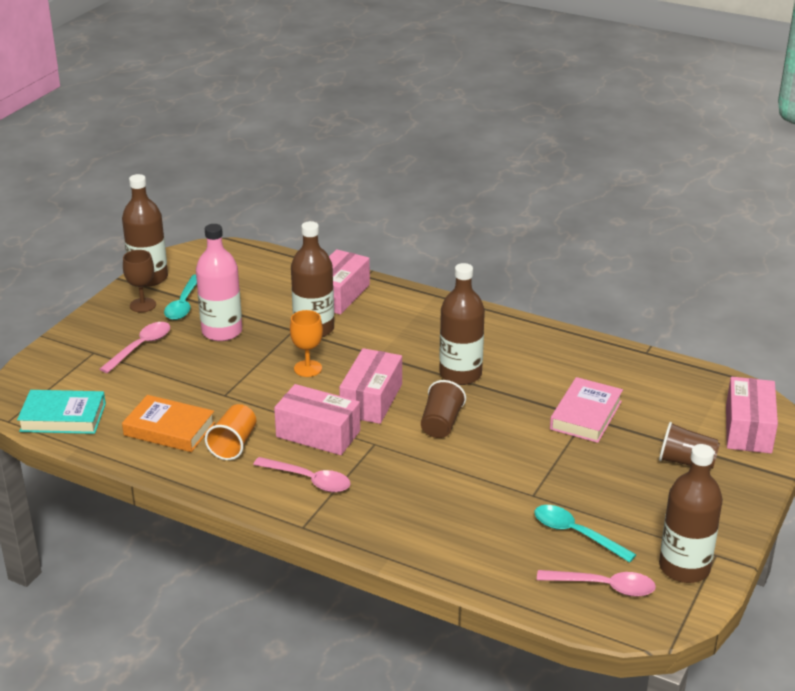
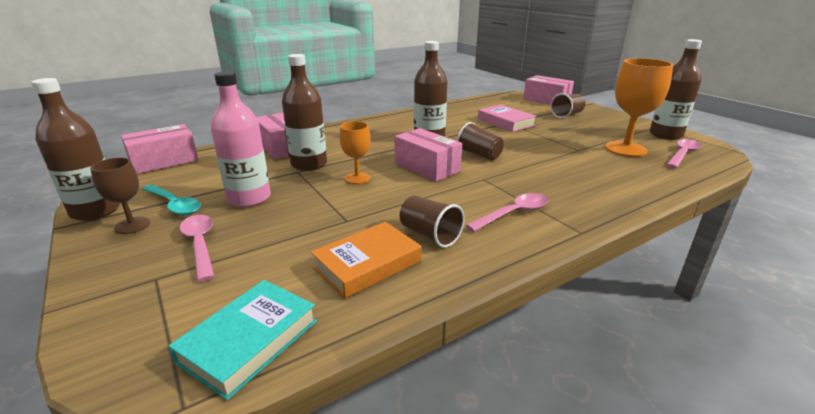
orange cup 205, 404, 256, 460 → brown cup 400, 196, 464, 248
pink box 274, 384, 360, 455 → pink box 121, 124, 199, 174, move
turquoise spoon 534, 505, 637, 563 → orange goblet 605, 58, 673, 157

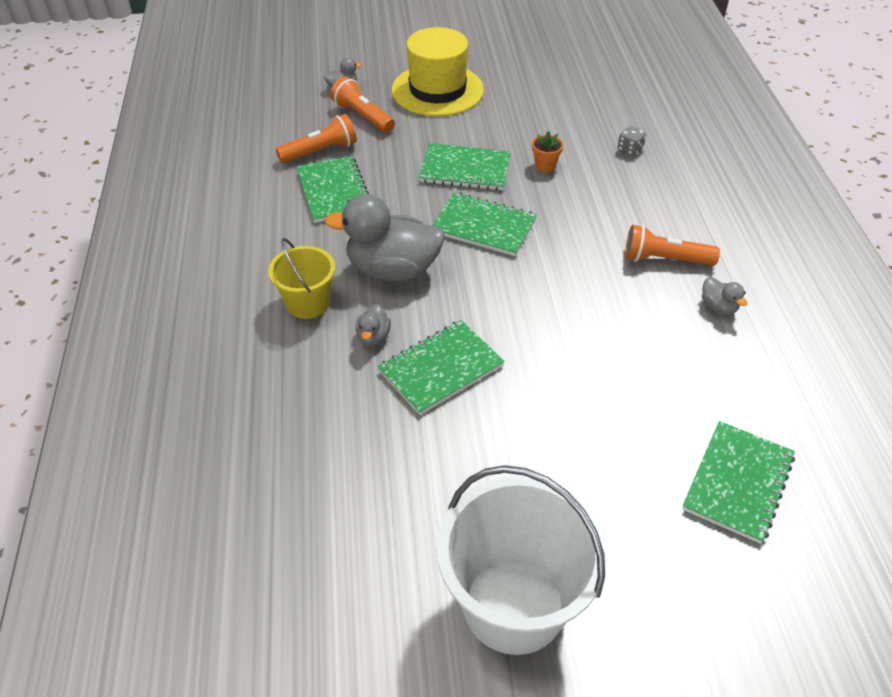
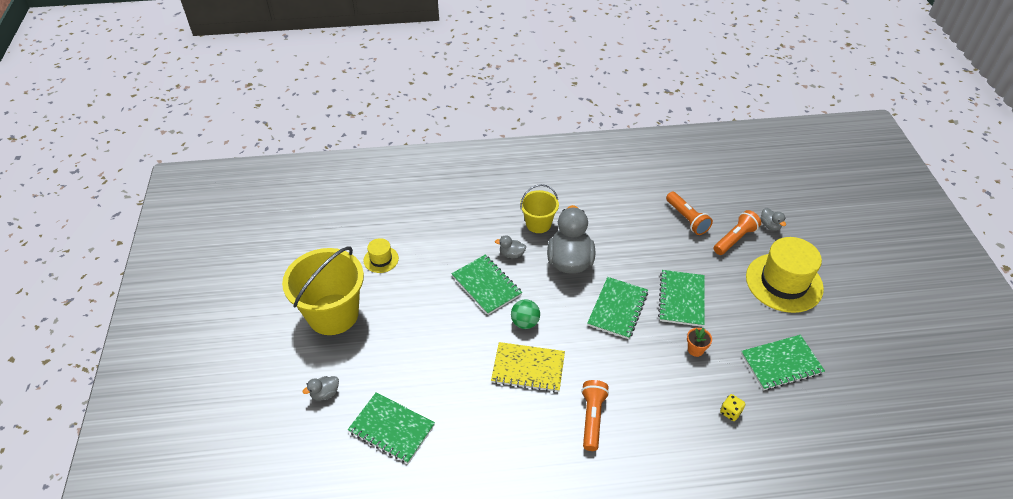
green notebook 296, 156, 369, 223 → green notebook 741, 335, 825, 390, move
white bucket 437, 465, 607, 655 → yellow bucket 282, 246, 364, 335
grey dice 618, 126, 646, 156 → yellow dice 720, 394, 745, 421
grey duck 702, 277, 747, 315 → grey duck 302, 376, 339, 400, move
- → yellow hat 363, 238, 399, 273
- → yellow notebook 491, 342, 565, 392
- → green ball 511, 299, 540, 329

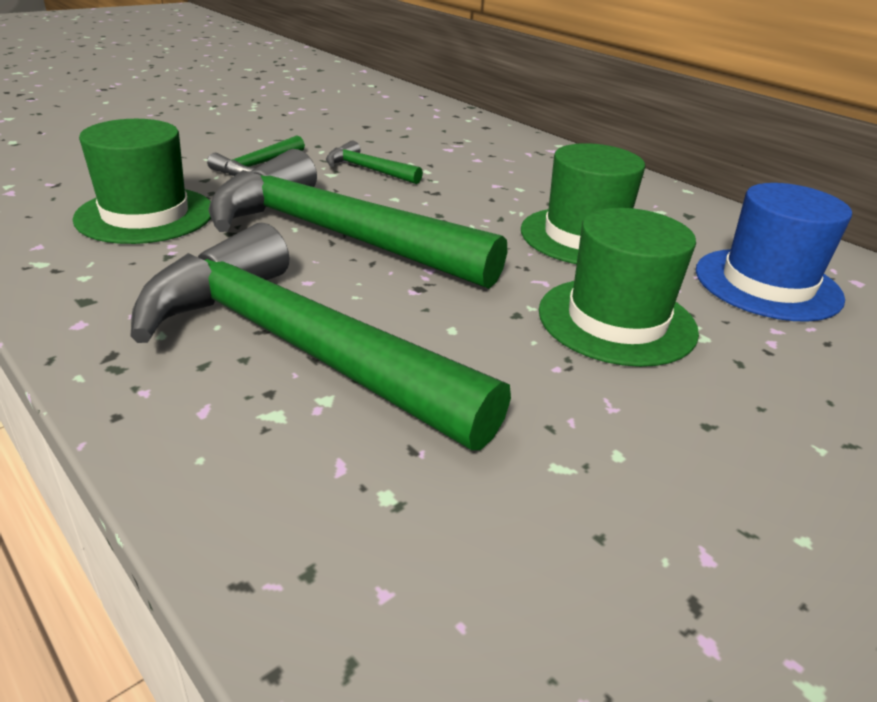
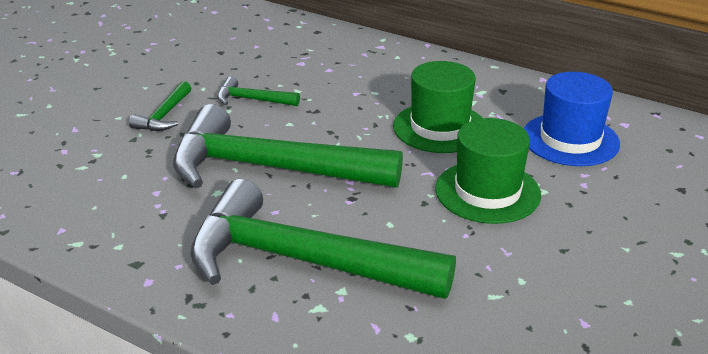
green hat 73, 119, 211, 244 → -

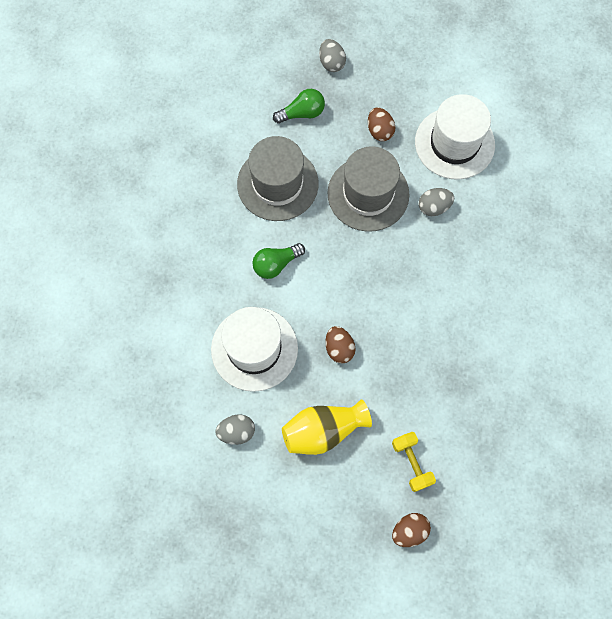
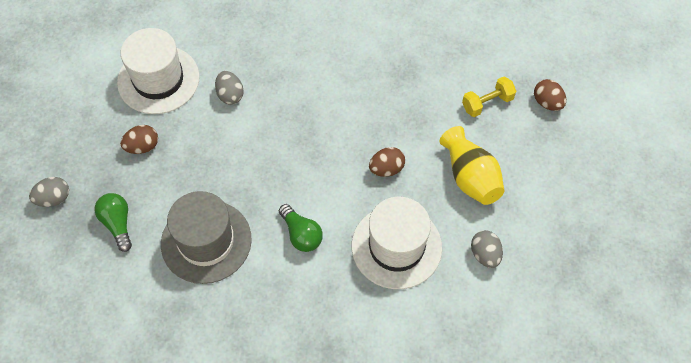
grey hat 328, 146, 409, 232 → -

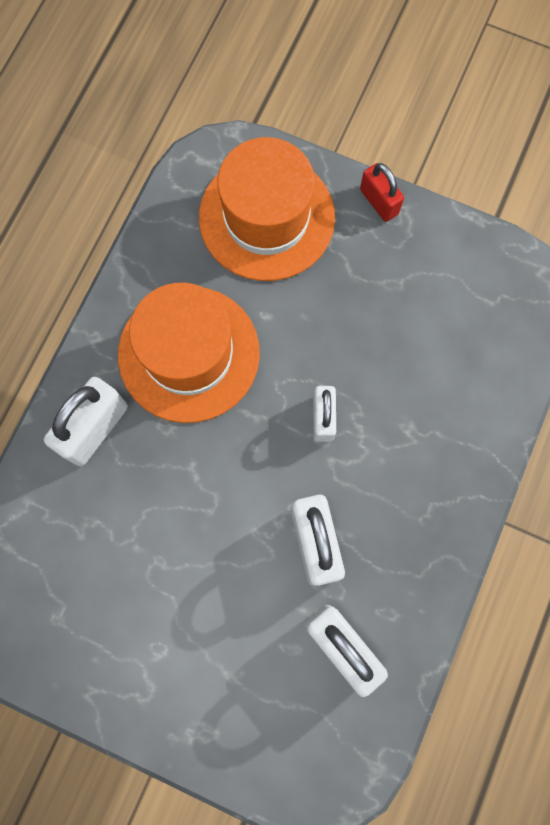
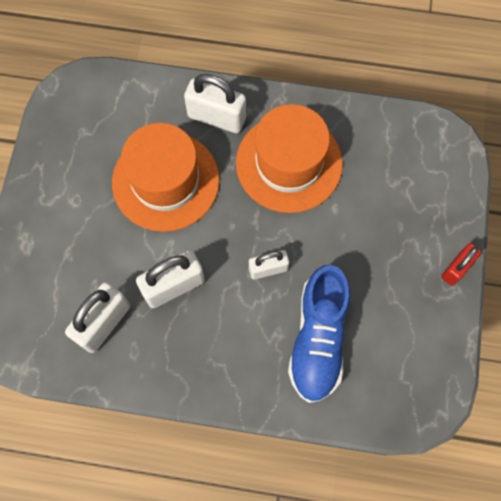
orange hat 199, 137, 335, 281 → orange hat 112, 123, 220, 232, move
- → blue shoe 288, 265, 350, 403

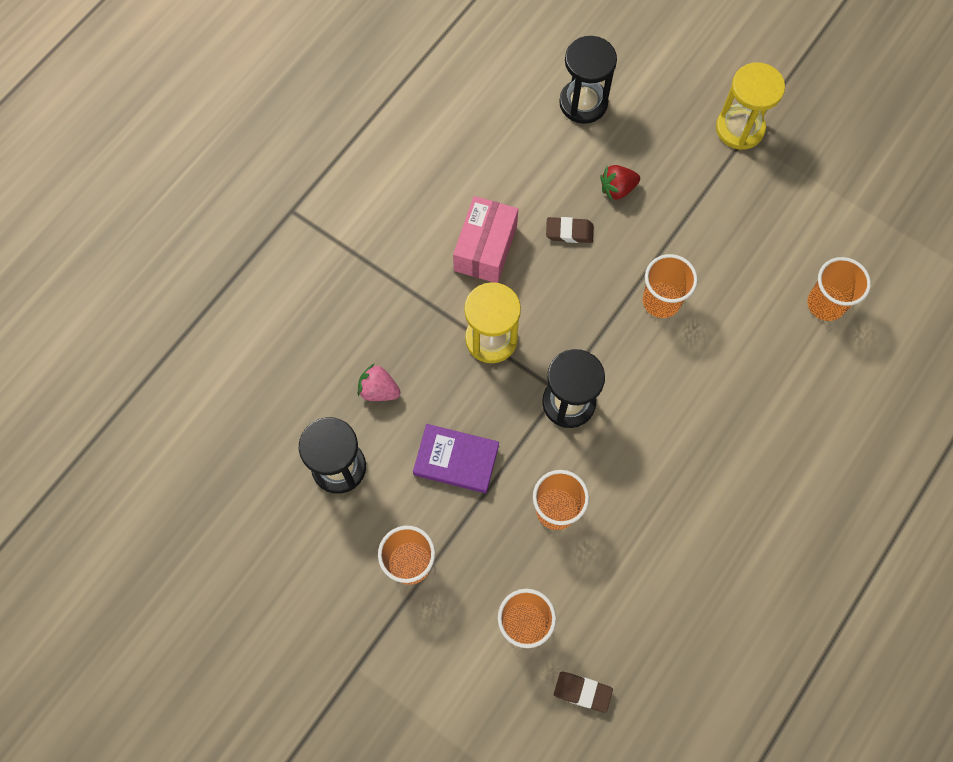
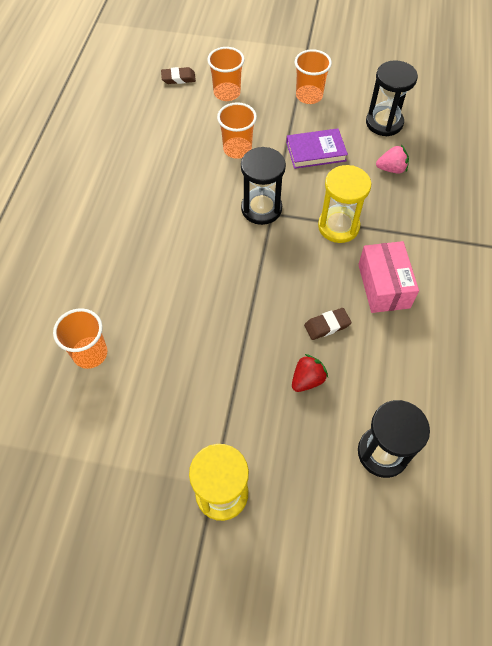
orange cup 643, 254, 698, 318 → -

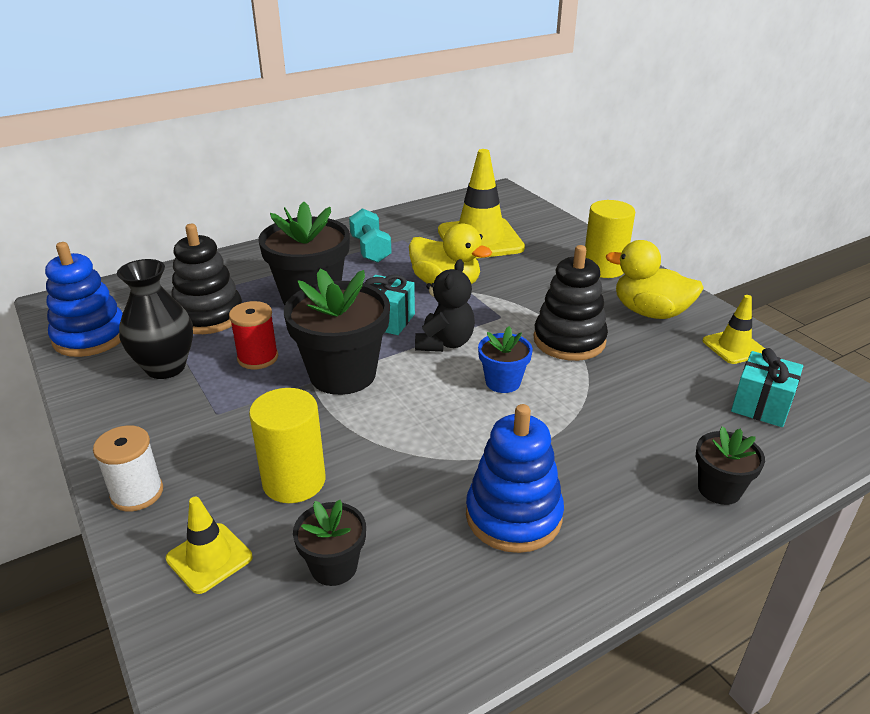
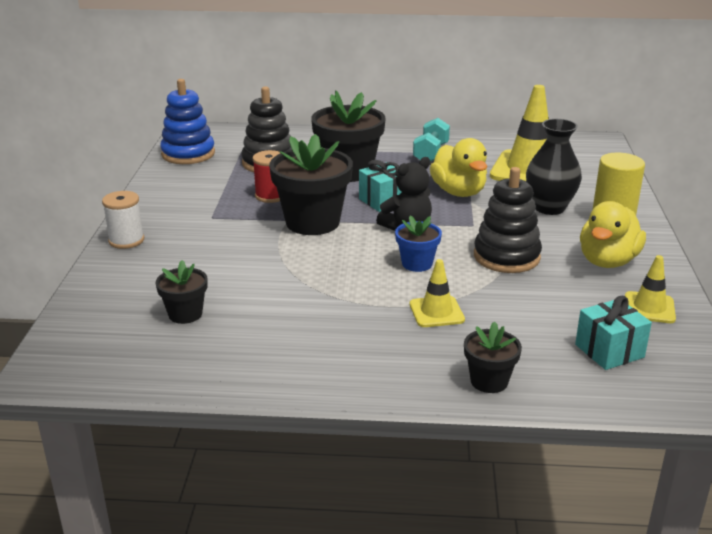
black vase 117, 259, 193, 379 → black vase 526, 119, 582, 215, move
yellow traffic cone 166, 497, 252, 594 → yellow traffic cone 410, 259, 465, 327, move
yellow cylinder 249, 388, 326, 503 → -
blue stacking toy 466, 404, 564, 553 → -
yellow duck 606, 240, 704, 319 → yellow duck 580, 201, 646, 268, 120 degrees counterclockwise

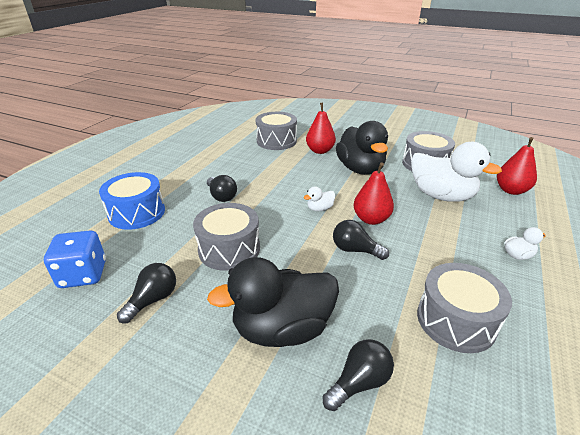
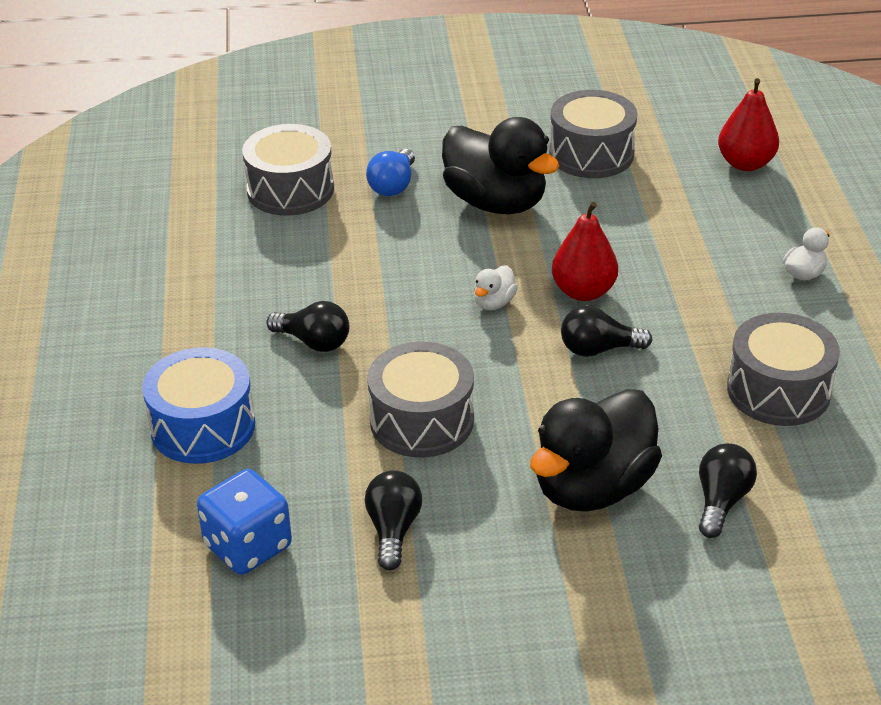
red pear 306, 102, 336, 154 → blue light bulb 366, 149, 415, 196
white duck 411, 142, 502, 202 → -

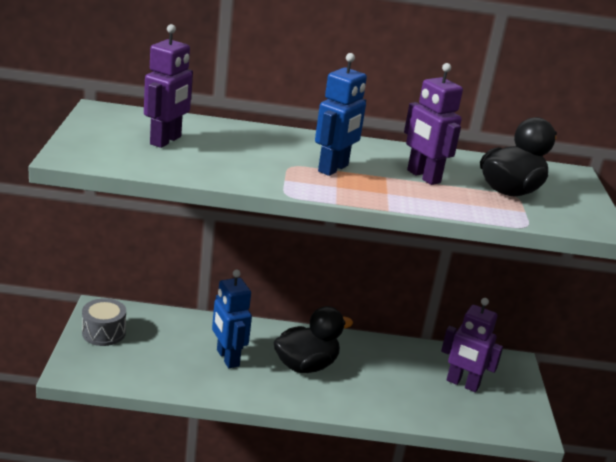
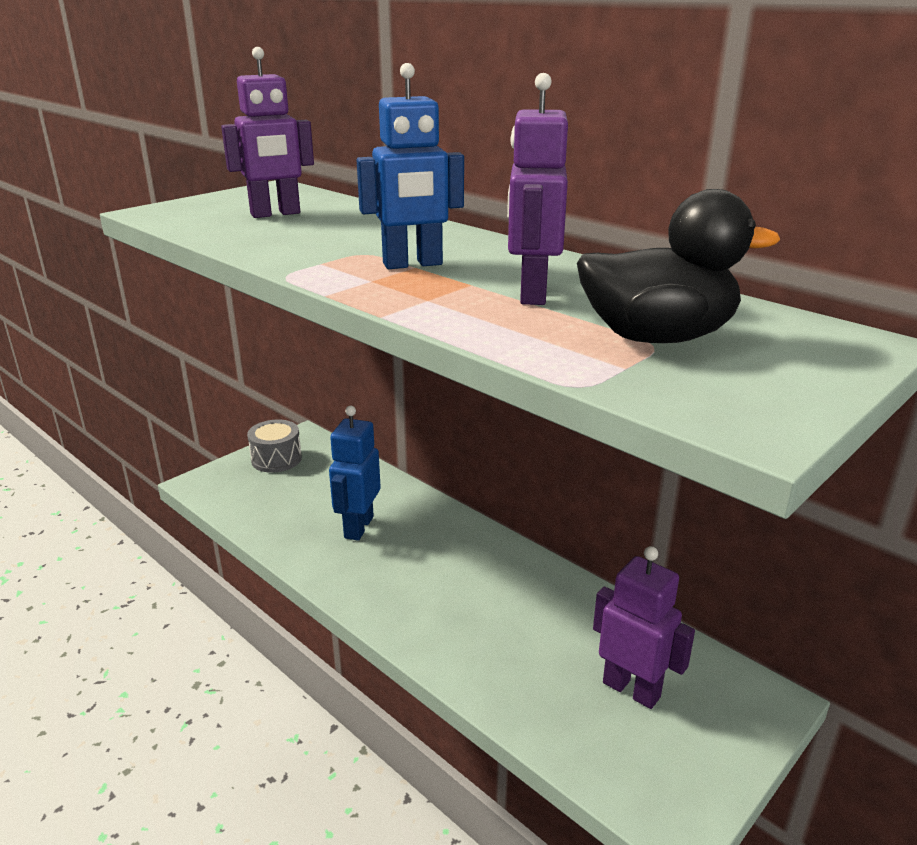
black duck 273, 306, 353, 373 → -
purple robot 441, 298, 503, 392 → purple robot 593, 546, 695, 709, 150 degrees clockwise

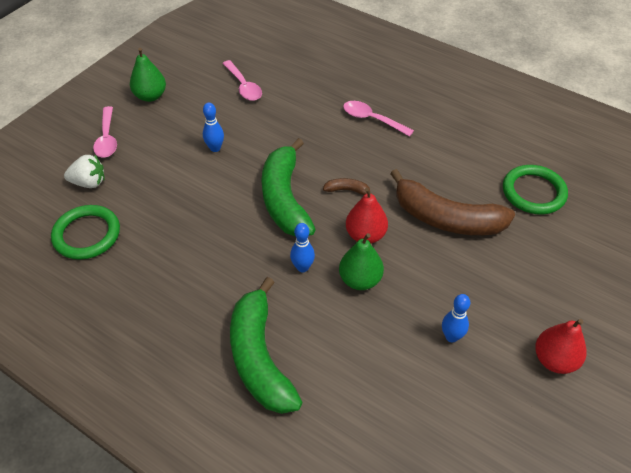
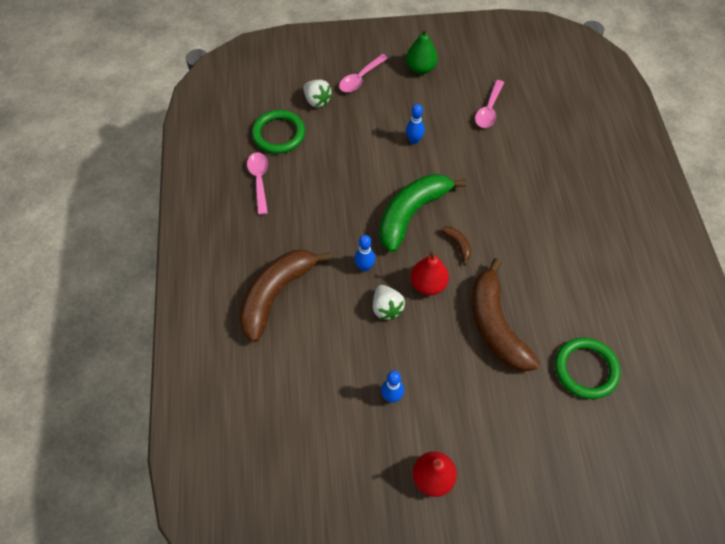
green banana 230, 277, 302, 414 → brown banana 239, 250, 331, 342
green pear 339, 233, 384, 290 → white strawberry 373, 285, 405, 320
pink spoon 343, 101, 414, 137 → pink spoon 247, 152, 268, 215, move

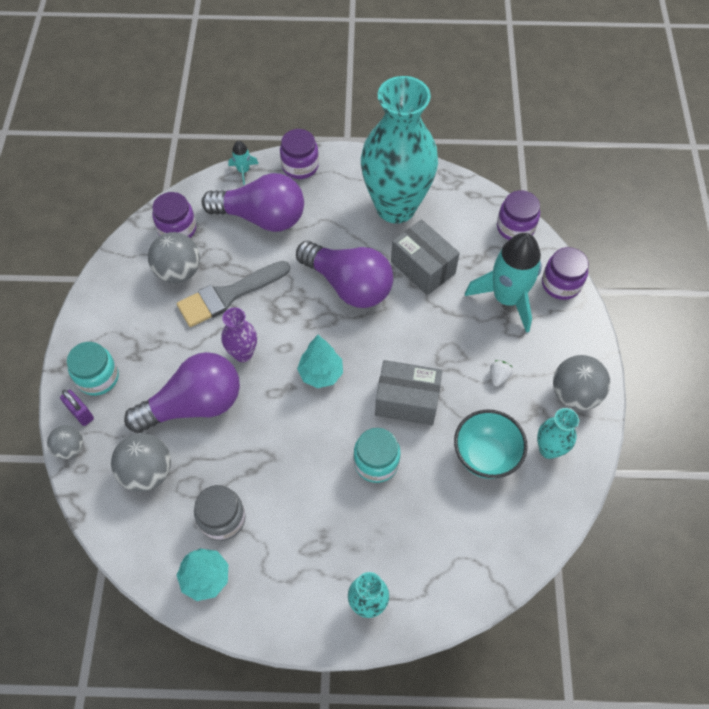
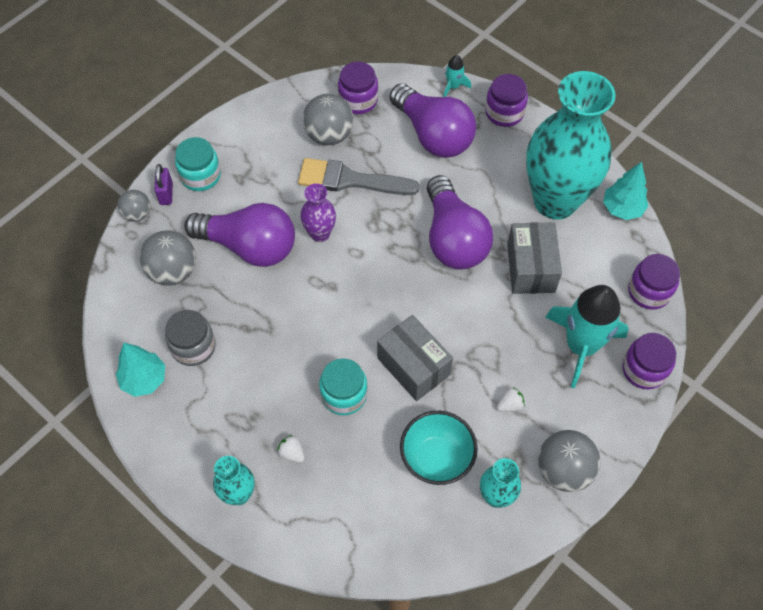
turquoise tree 297, 335, 343, 388 → turquoise tree 603, 162, 648, 220, move
- → white strawberry 277, 435, 305, 463

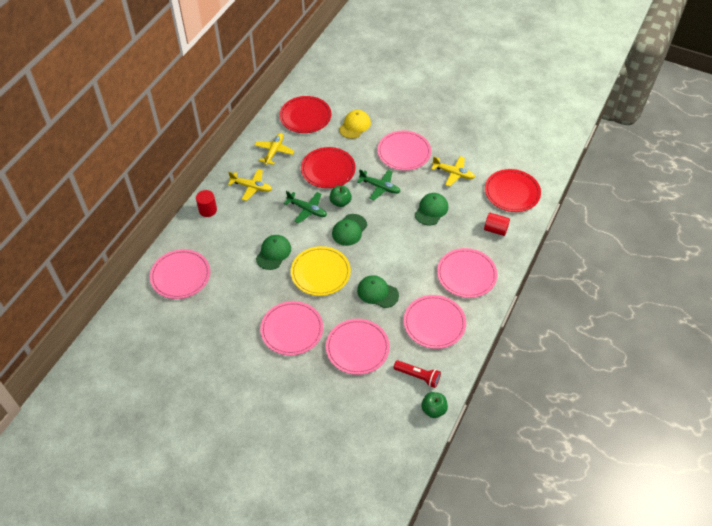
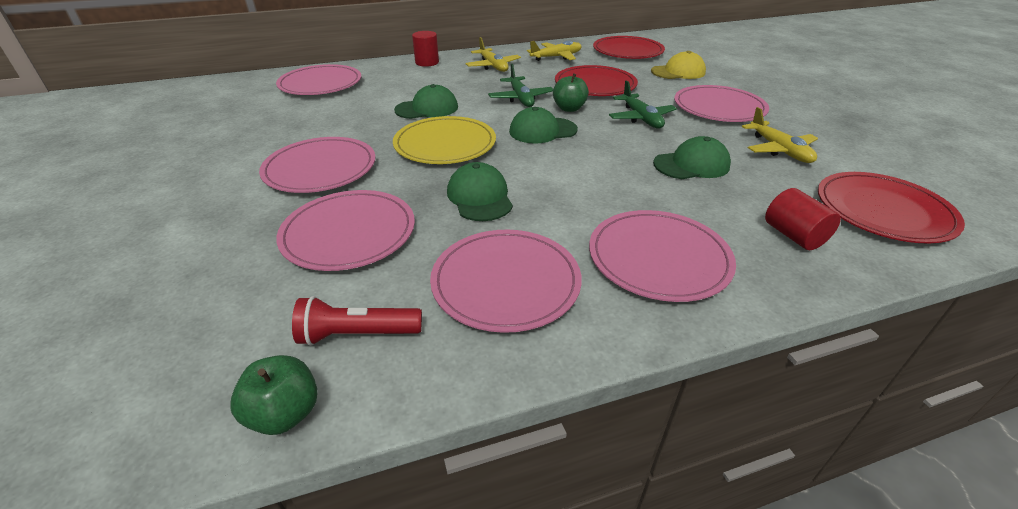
red flashlight 394, 360, 441, 388 → red flashlight 292, 296, 422, 346, 105 degrees clockwise

